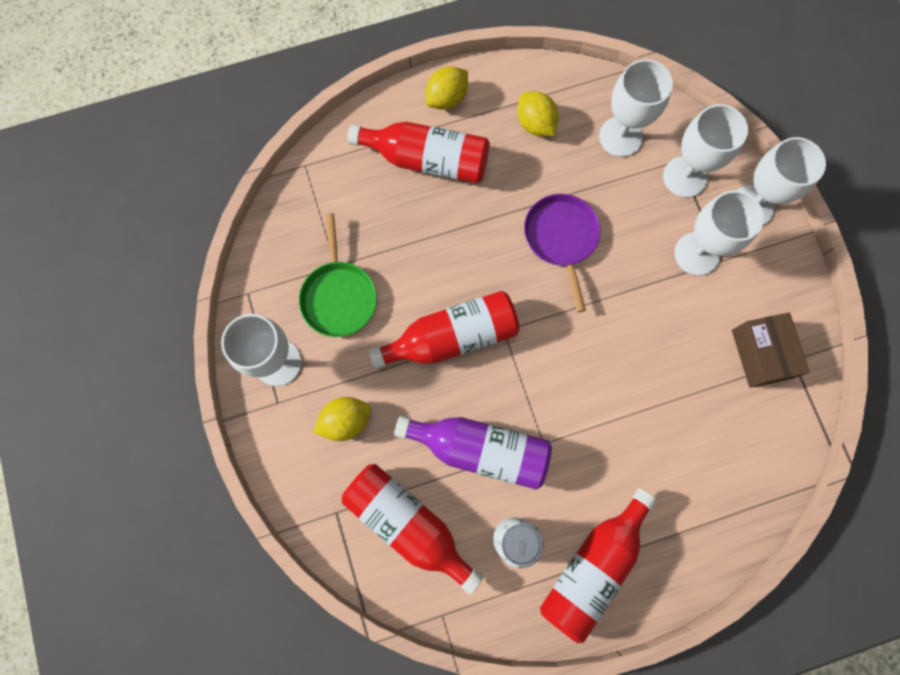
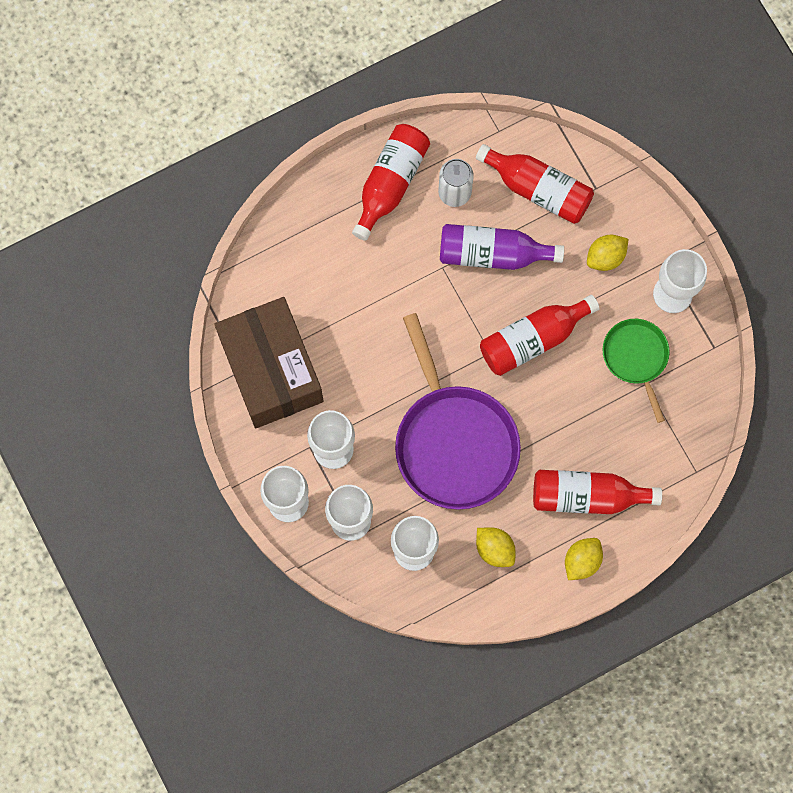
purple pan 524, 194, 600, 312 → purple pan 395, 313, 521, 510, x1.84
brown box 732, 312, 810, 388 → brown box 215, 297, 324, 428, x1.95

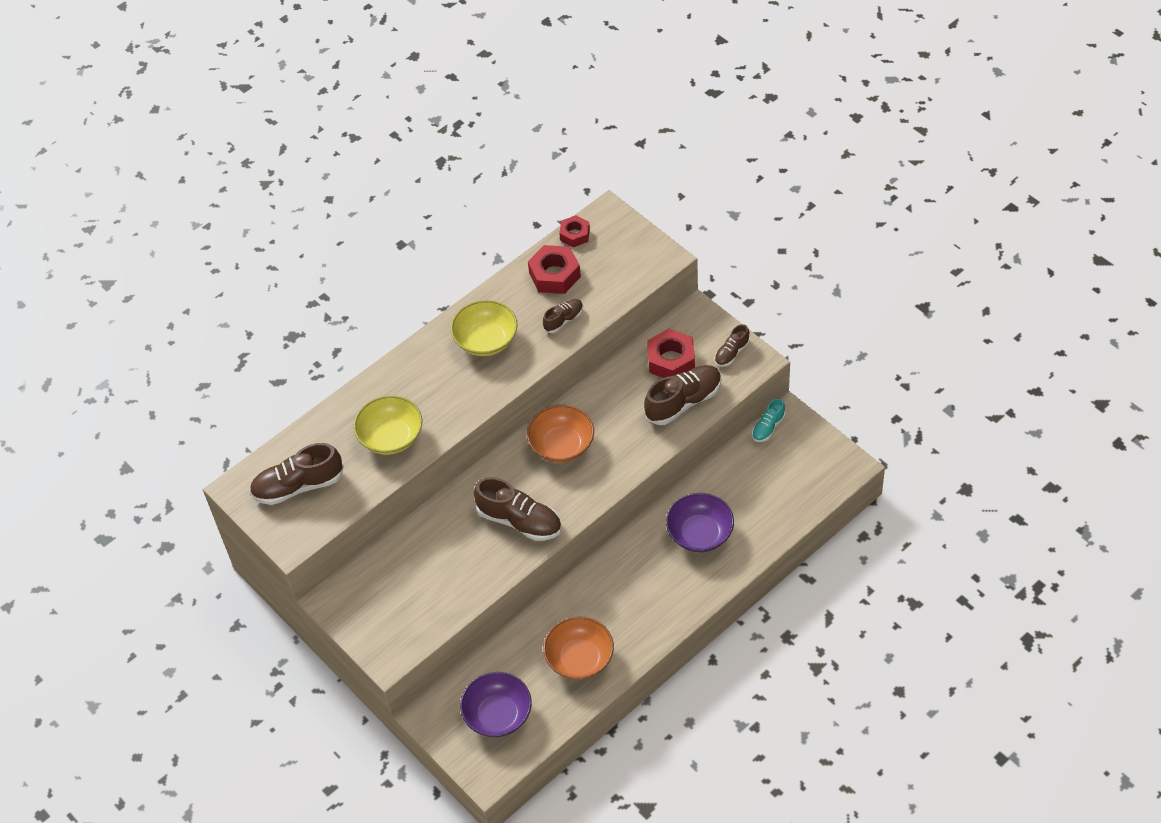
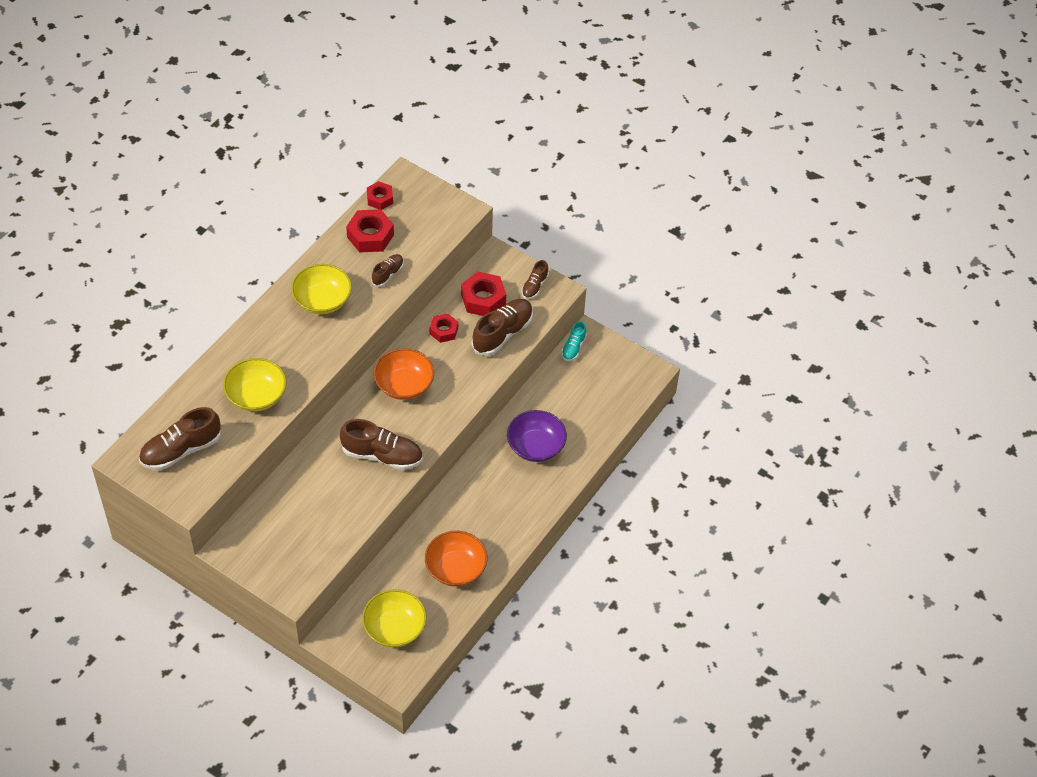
purple bowl 460, 672, 532, 737 → yellow bowl 362, 589, 427, 647
- → red nut 430, 313, 458, 343

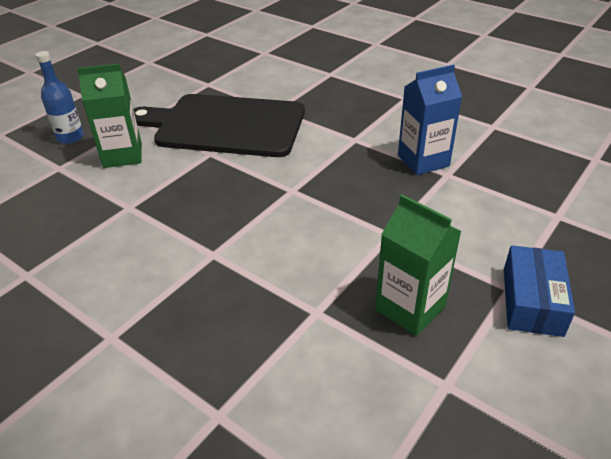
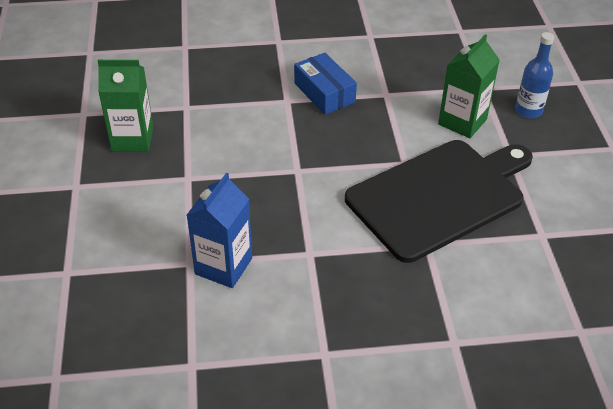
blue box 504, 245, 575, 337 → blue box 294, 53, 357, 115, move

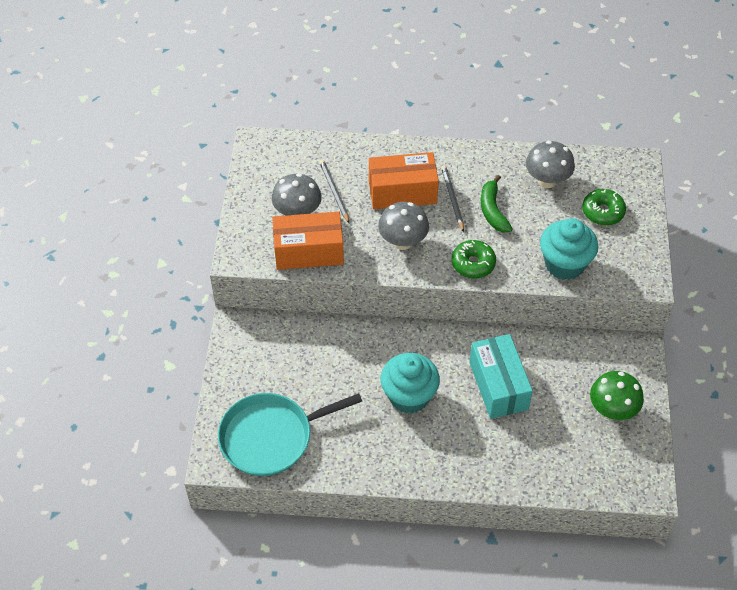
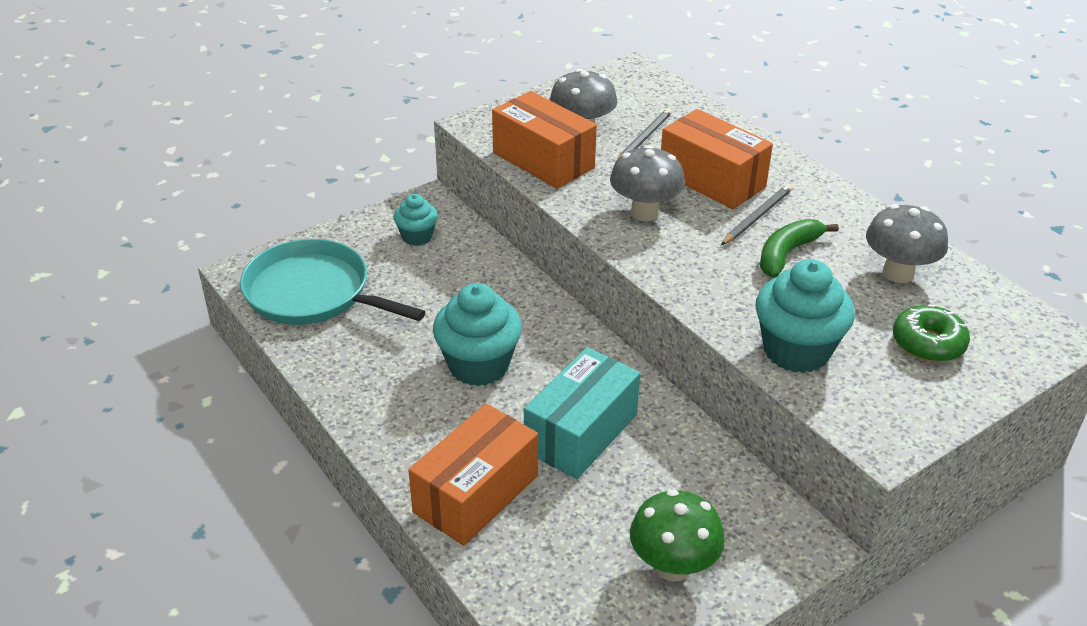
green donut 452, 240, 496, 278 → -
- → turquoise cupcake 394, 194, 438, 246
- → orange box 408, 403, 538, 546

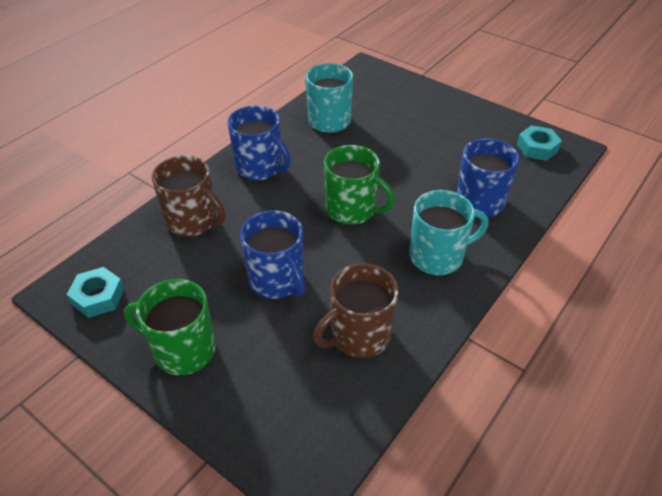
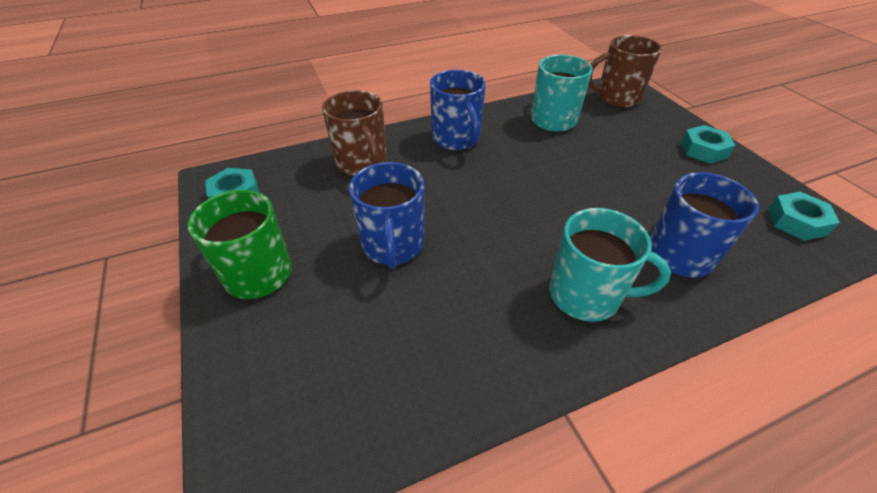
brown mug 313, 263, 399, 358 → brown mug 588, 35, 662, 108, move
green mug 324, 145, 395, 225 → -
- → turquoise nut 681, 125, 736, 164

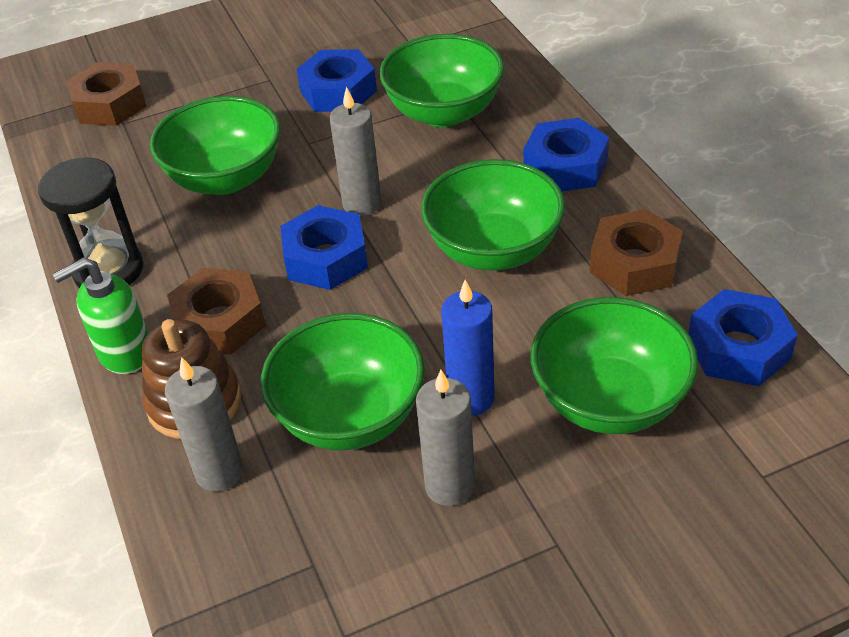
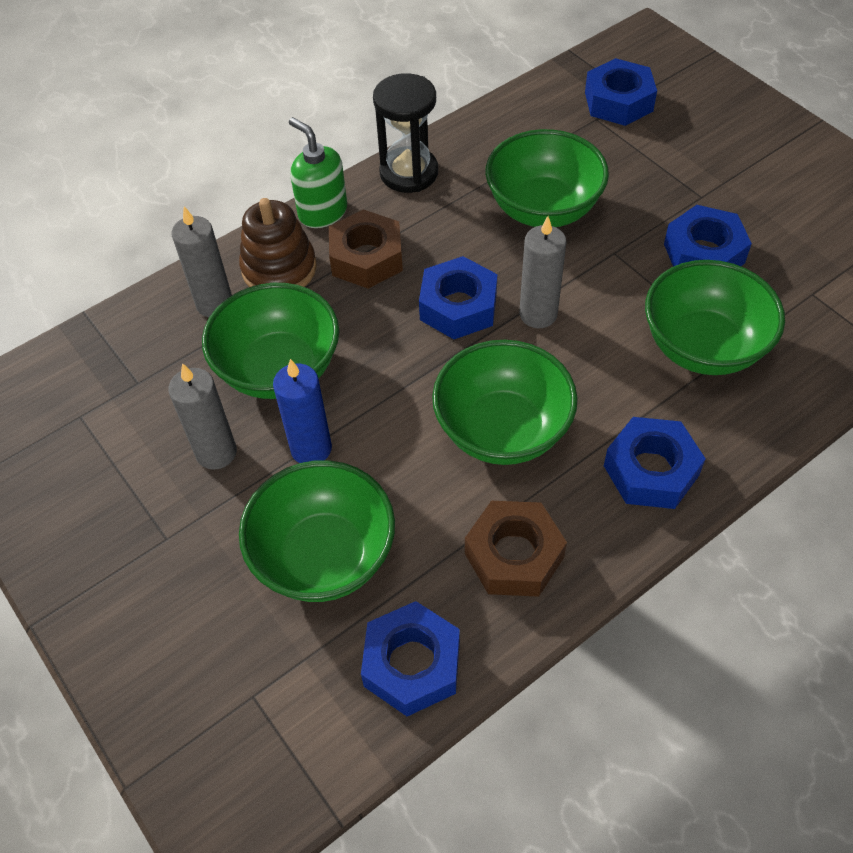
brown nut 67, 62, 147, 126 → blue nut 585, 58, 657, 126

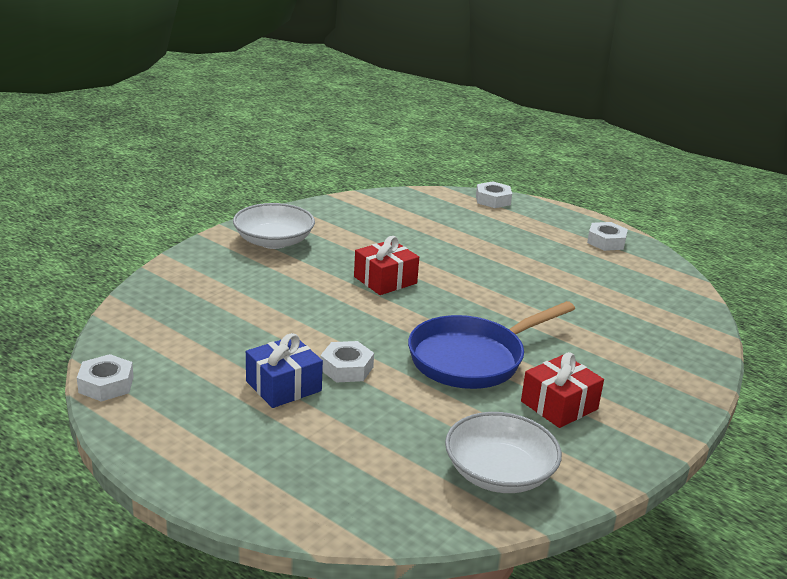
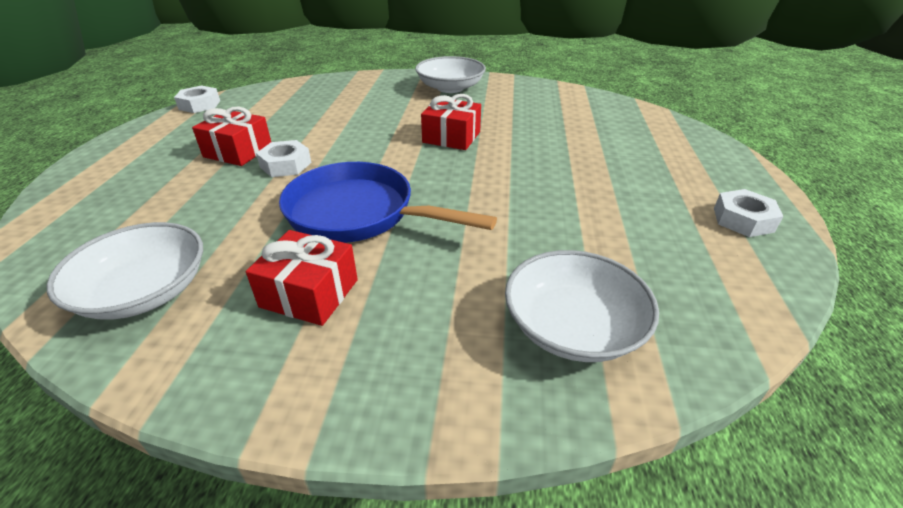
blue gift 246, 333, 323, 408 → red gift 192, 107, 271, 166
white nut 476, 181, 512, 208 → -
- → white bowl 505, 250, 659, 362

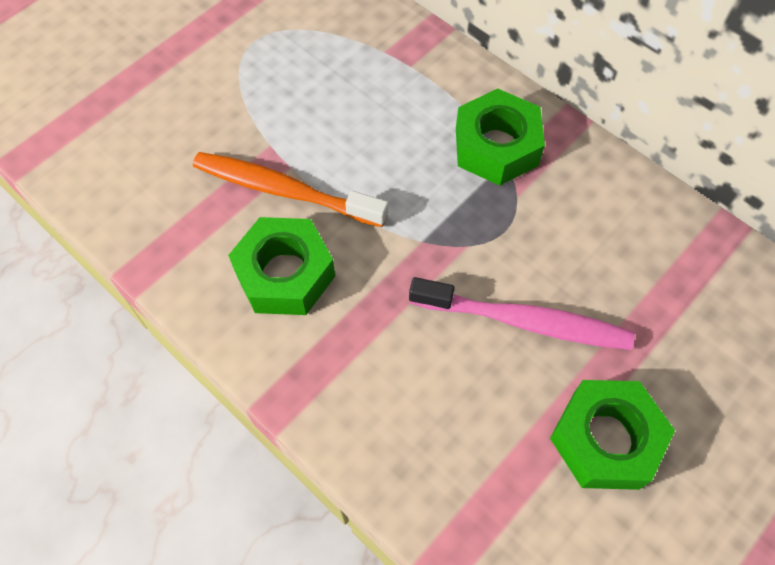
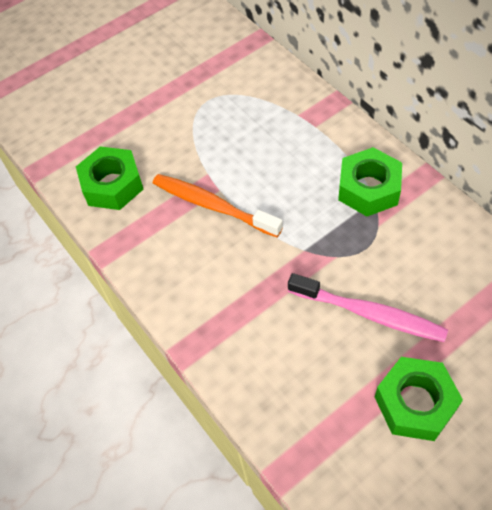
green nut 228, 217, 335, 315 → green nut 76, 146, 143, 210, move

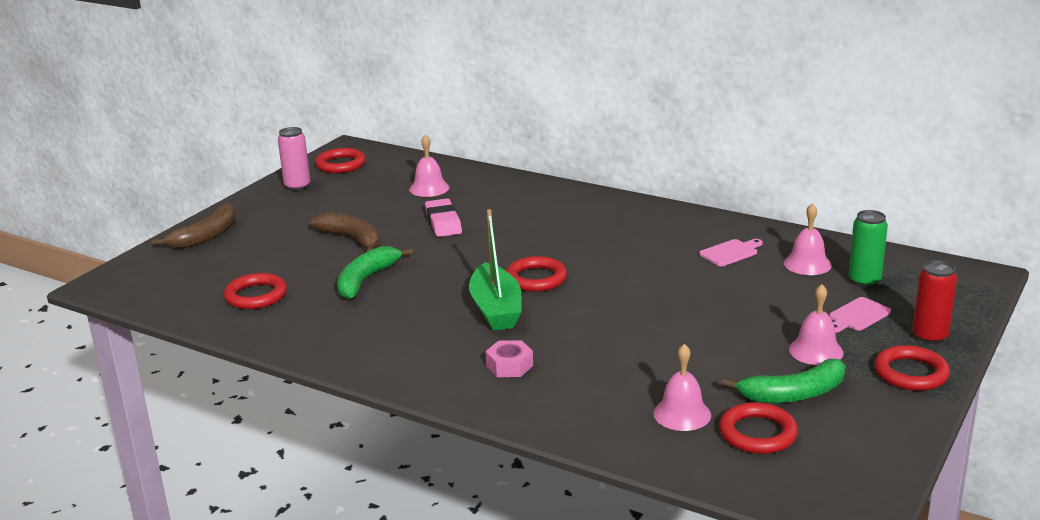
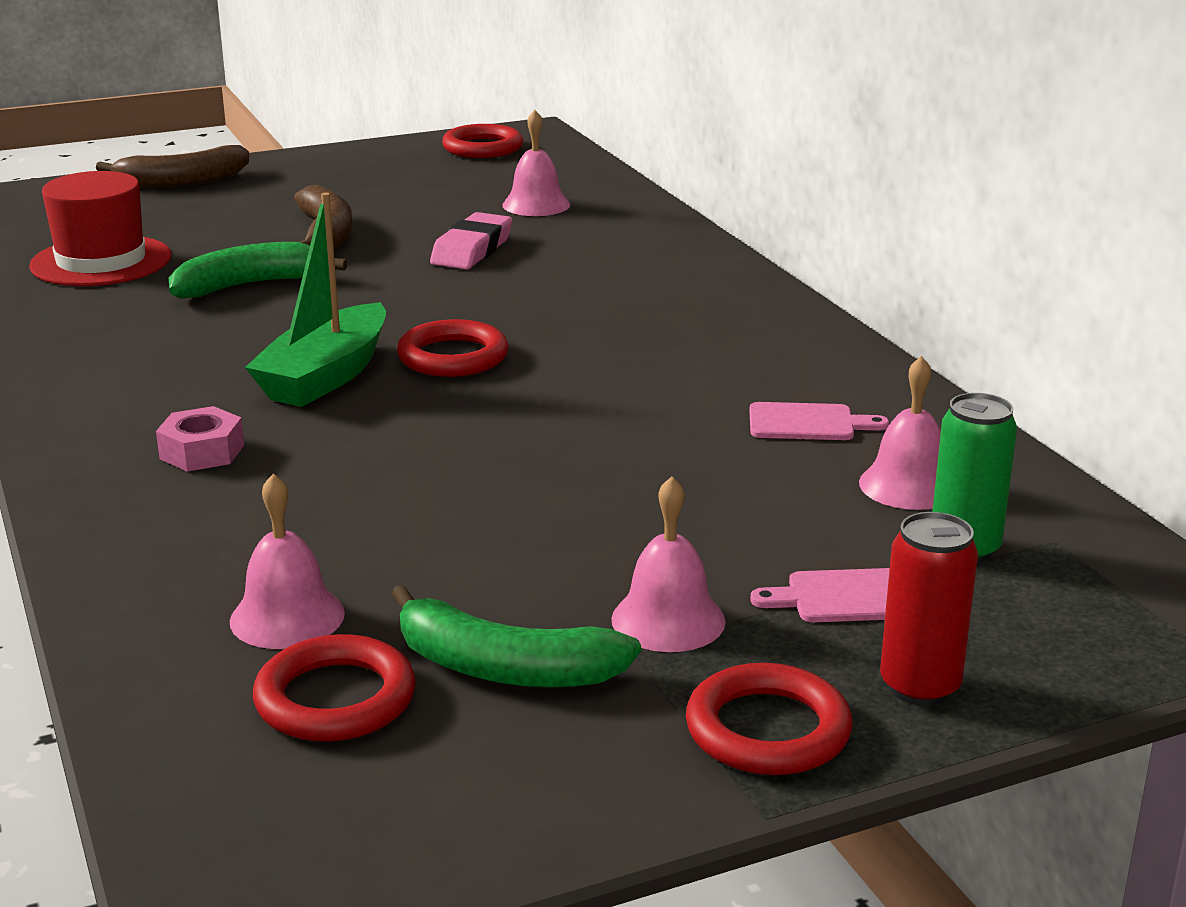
red ring 224, 273, 287, 309 → red hat 29, 171, 171, 286
pink can 278, 127, 310, 191 → -

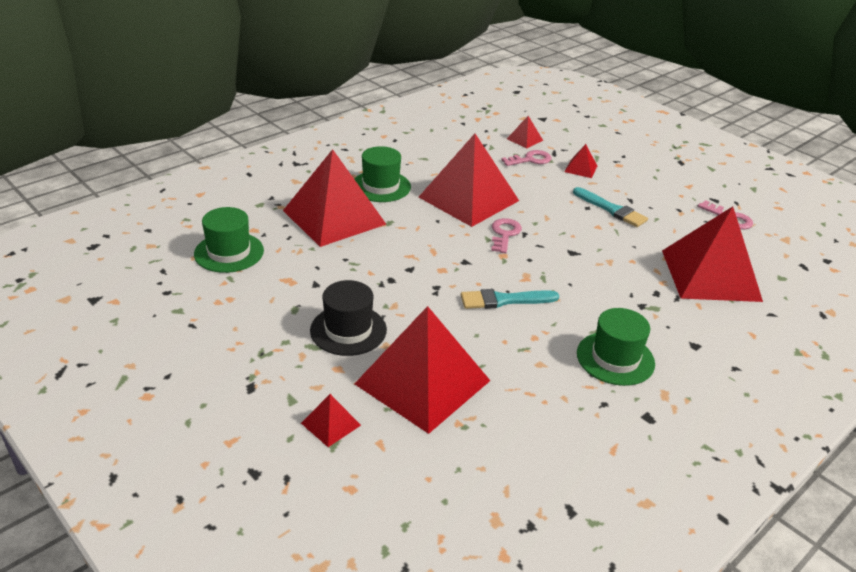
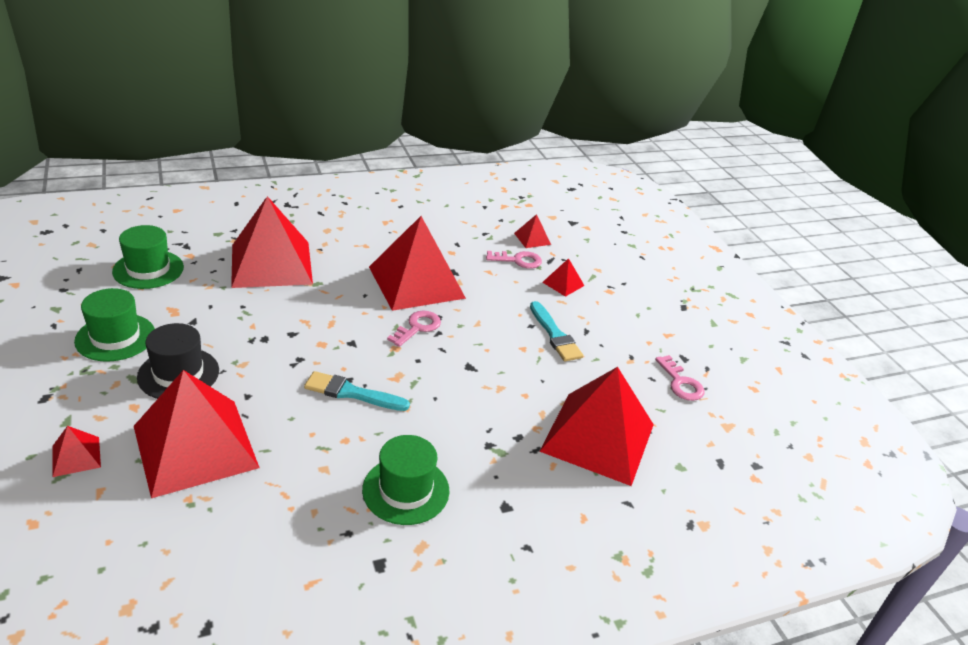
green hat 354, 146, 411, 202 → green hat 74, 288, 155, 362, move

